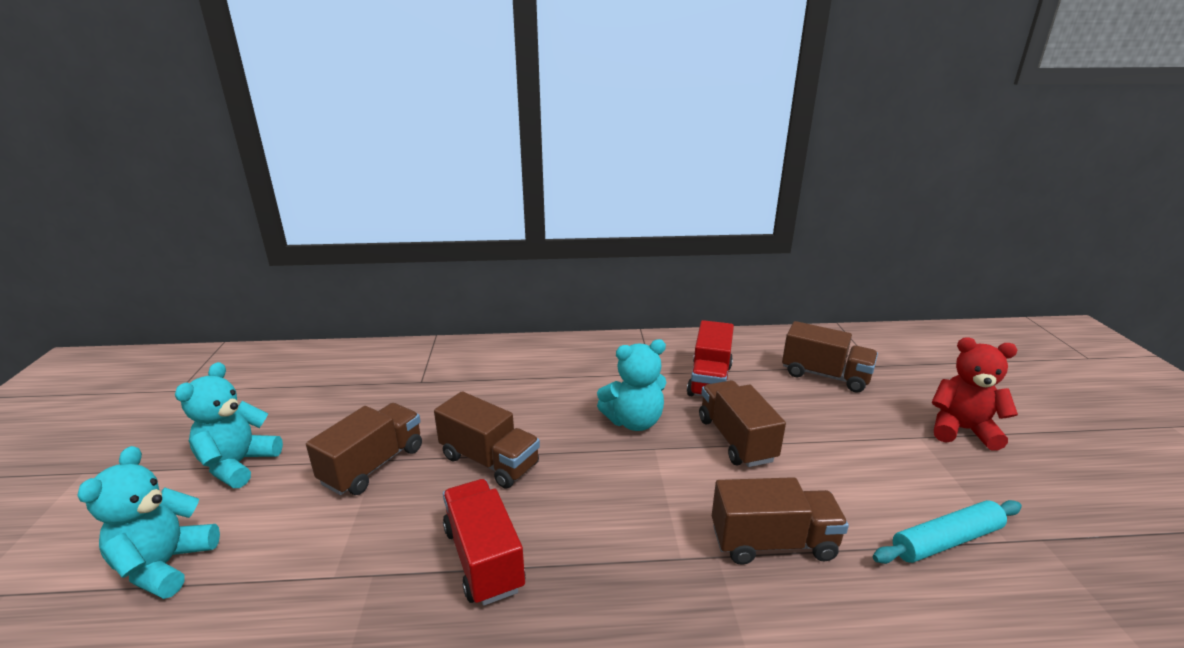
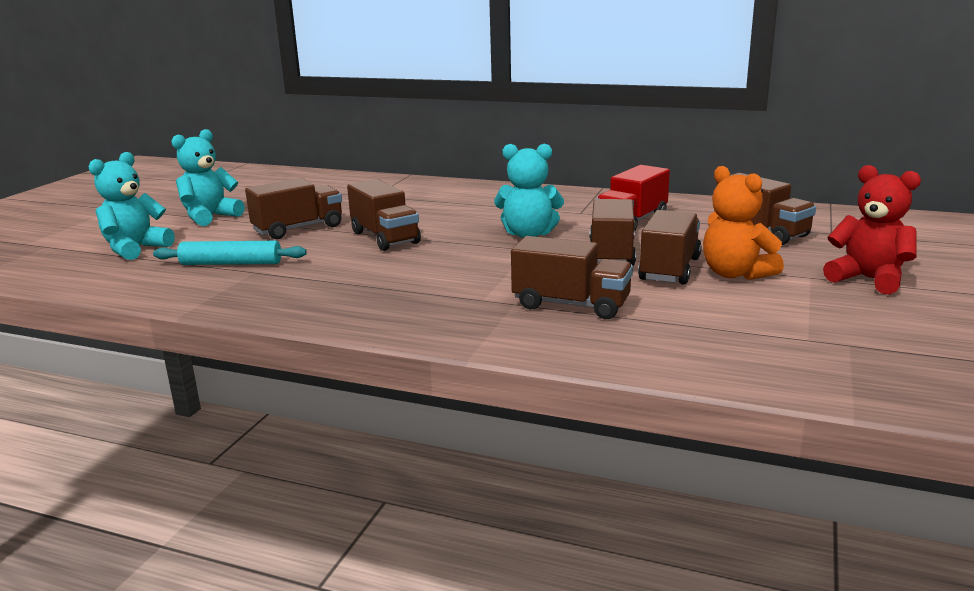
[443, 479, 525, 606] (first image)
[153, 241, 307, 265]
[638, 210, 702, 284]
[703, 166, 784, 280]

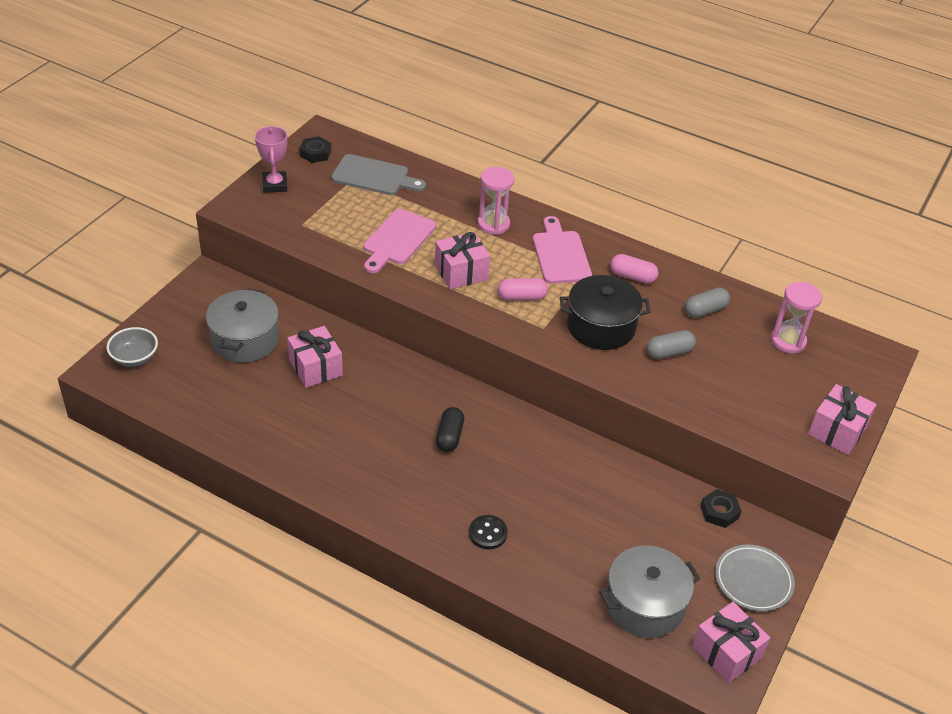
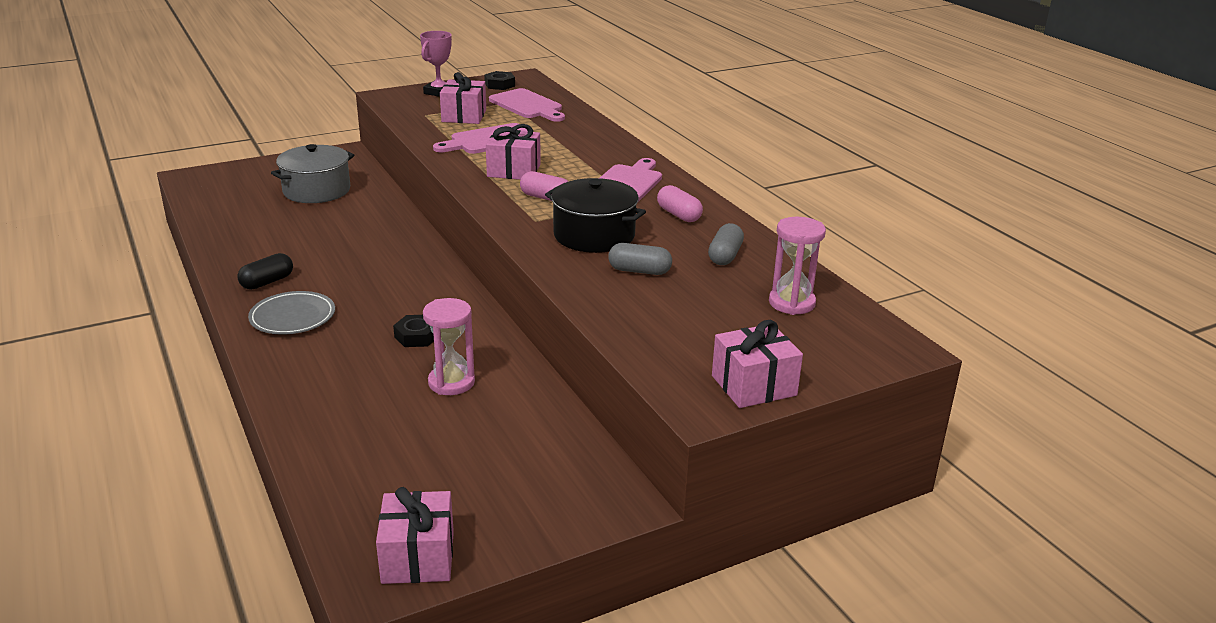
[107, 327, 158, 367] (first image)
[440, 72, 486, 124]
[489, 88, 565, 122]
[237, 253, 293, 290]
[469, 515, 508, 549] (first image)
[423, 298, 475, 395]
[599, 545, 701, 638] (first image)
[708, 223, 744, 265]
[393, 315, 434, 347]
[248, 291, 335, 334]

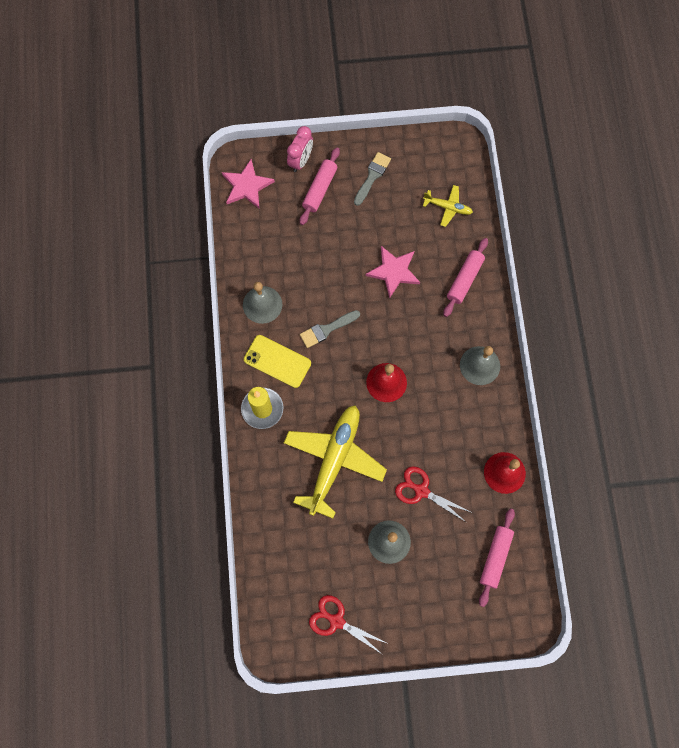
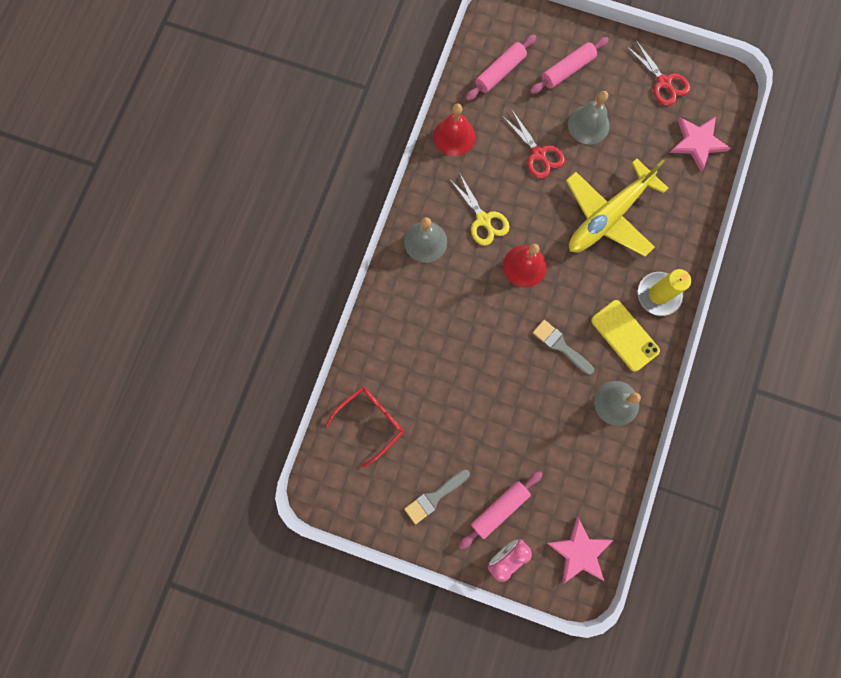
[533, 320, 594, 375]
[670, 117, 731, 171]
[326, 387, 404, 468]
[530, 37, 609, 94]
[451, 172, 509, 246]

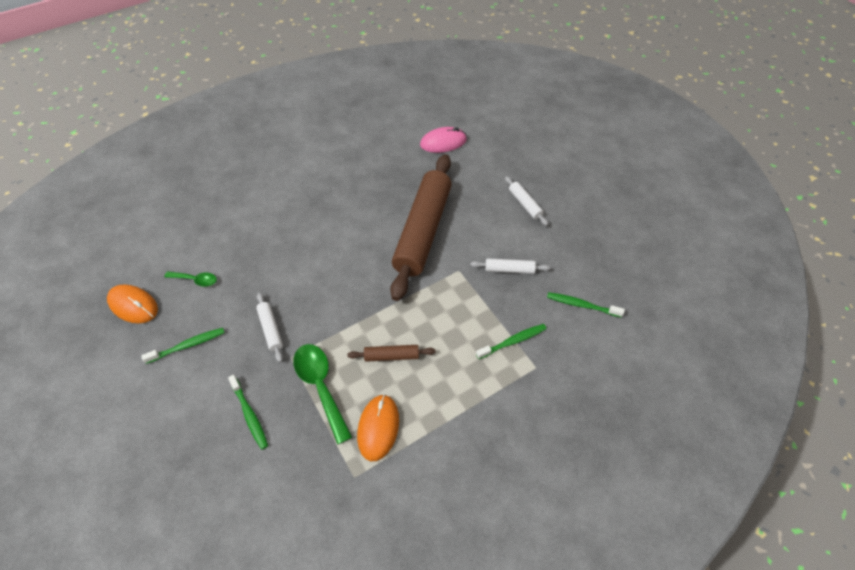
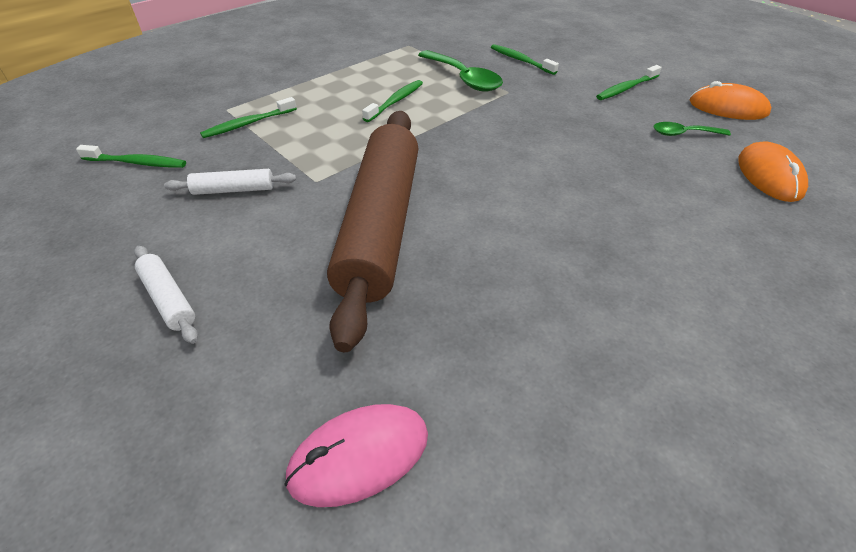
[256, 293, 283, 362] (first image)
[362, 80, 423, 122]
[738, 141, 808, 202]

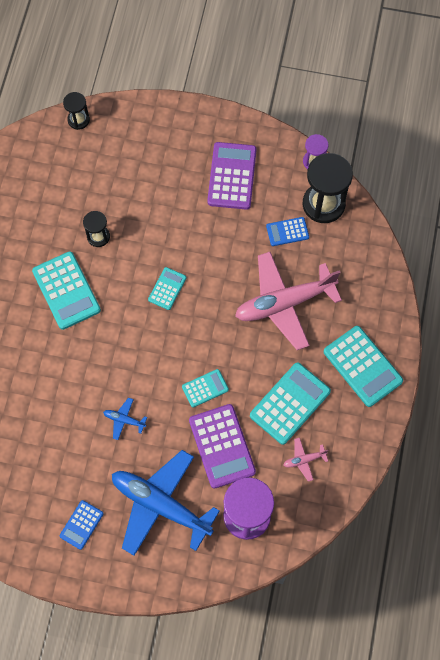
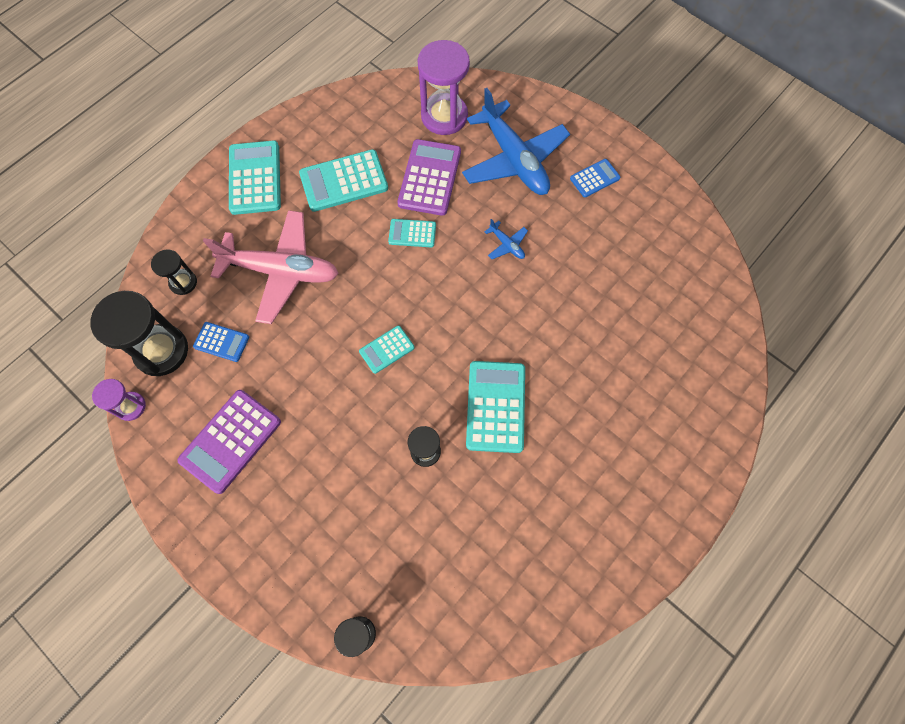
[284, 437, 328, 482] (first image)
[151, 249, 197, 295]

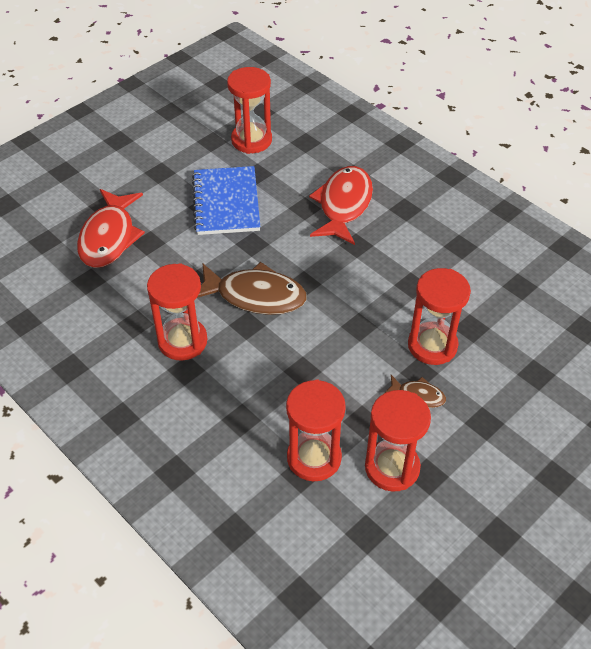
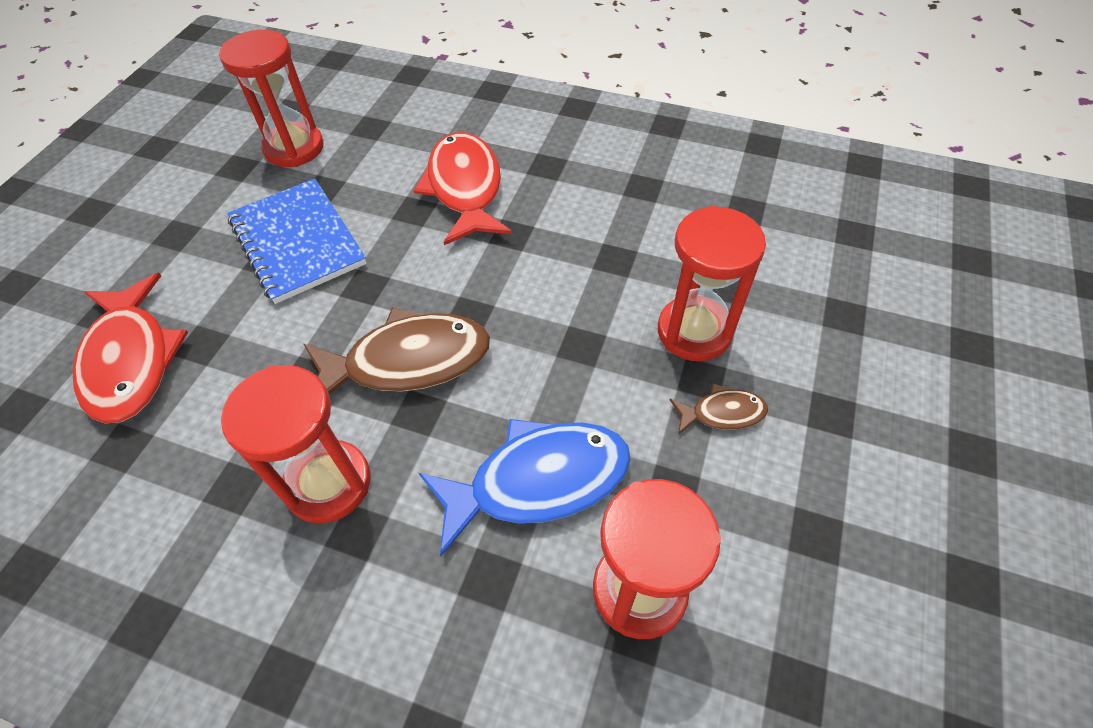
[365, 390, 431, 492] (first image)
[419, 419, 631, 556]

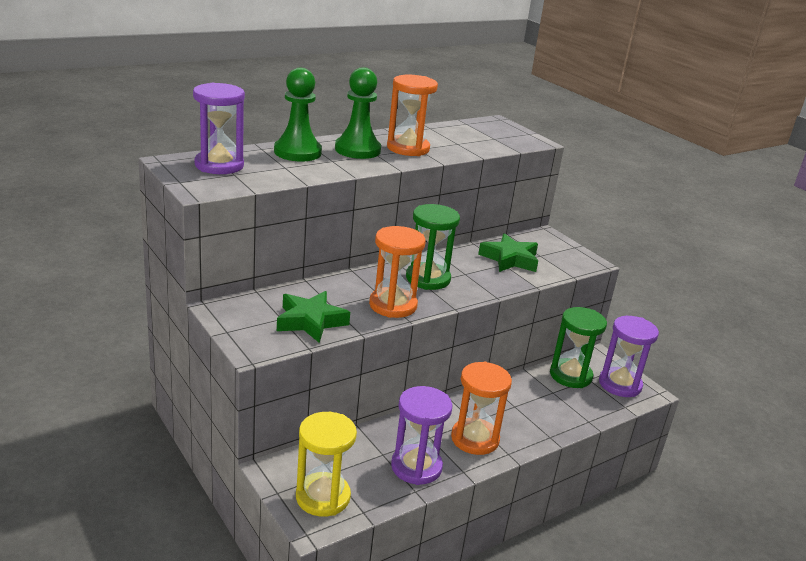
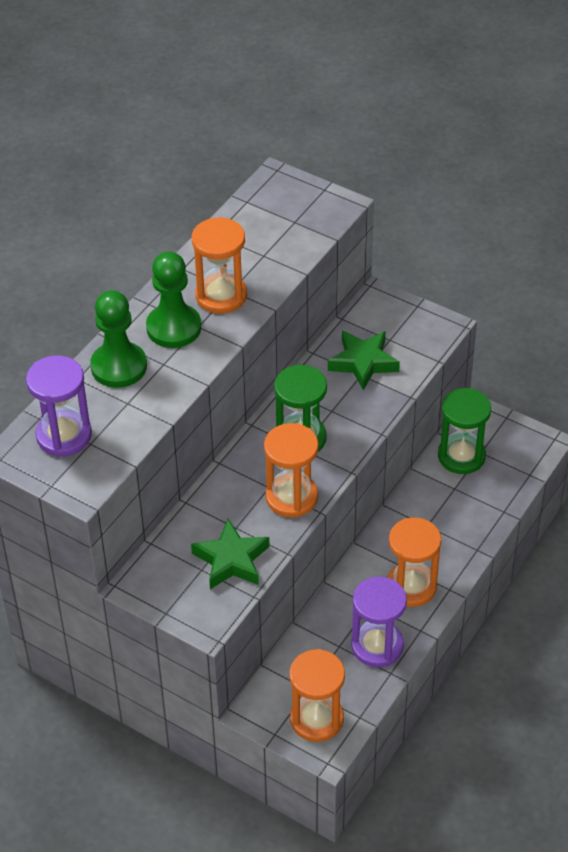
[289, 649, 345, 742]
[599, 316, 659, 397] (first image)

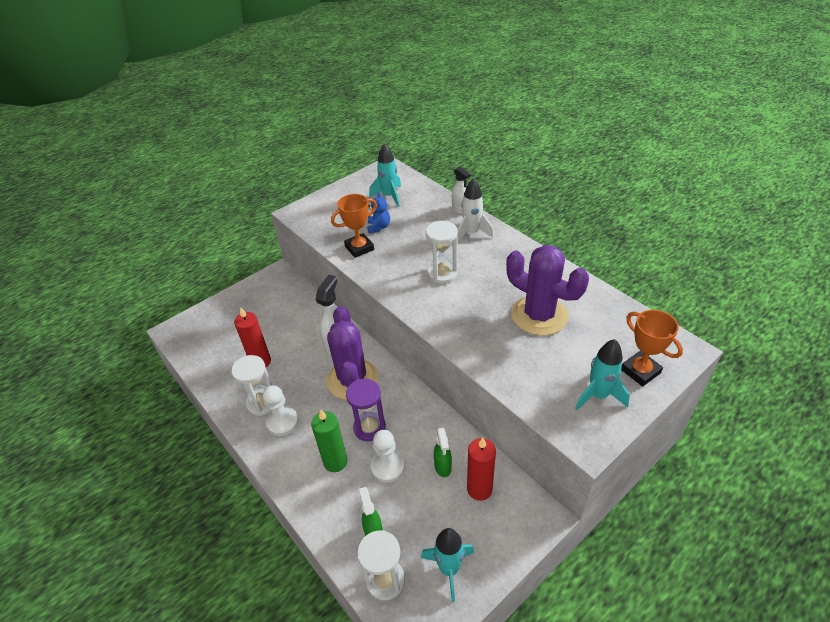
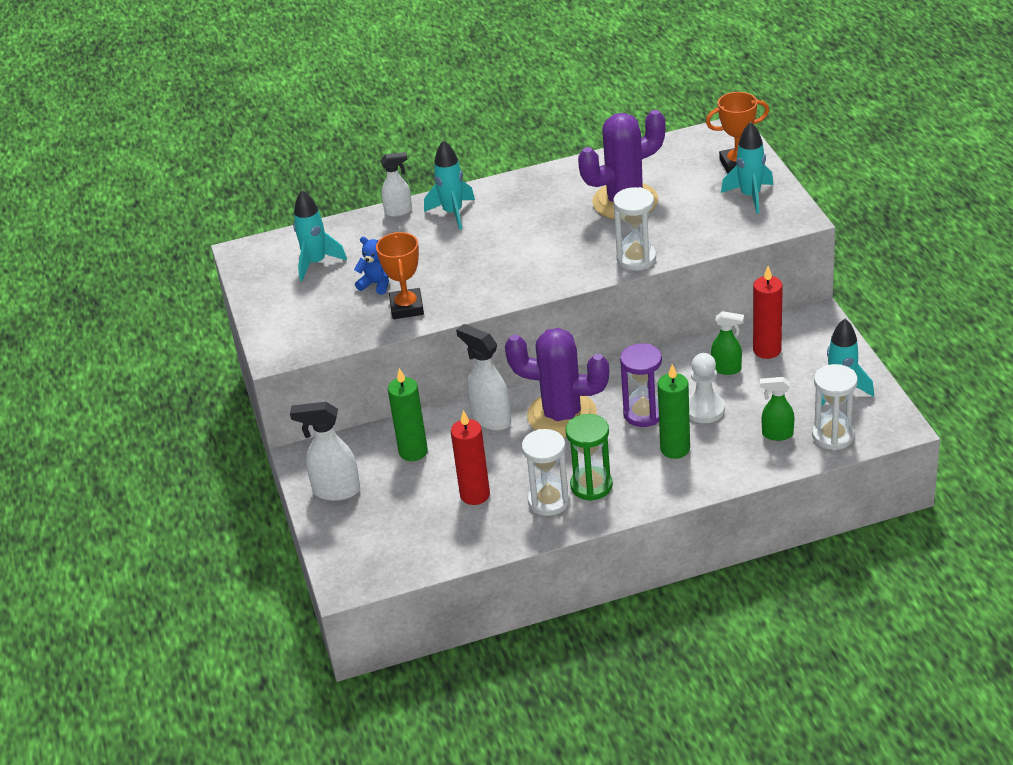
[565, 414, 613, 501]
[613, 187, 656, 271]
[424, 140, 475, 230]
[290, 402, 360, 501]
[388, 368, 428, 461]

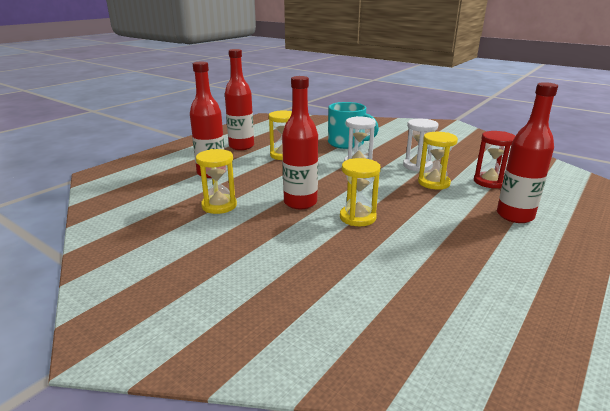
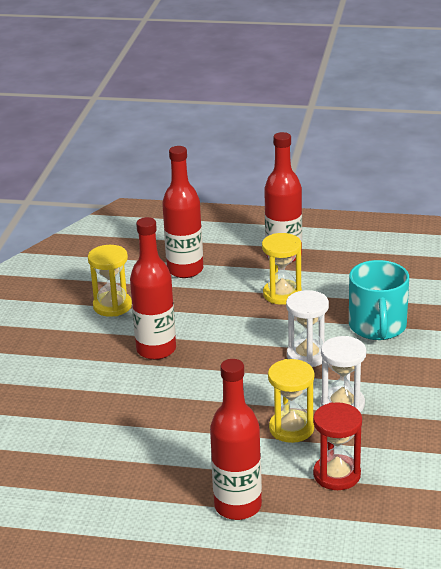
[340, 158, 381, 226] (first image)

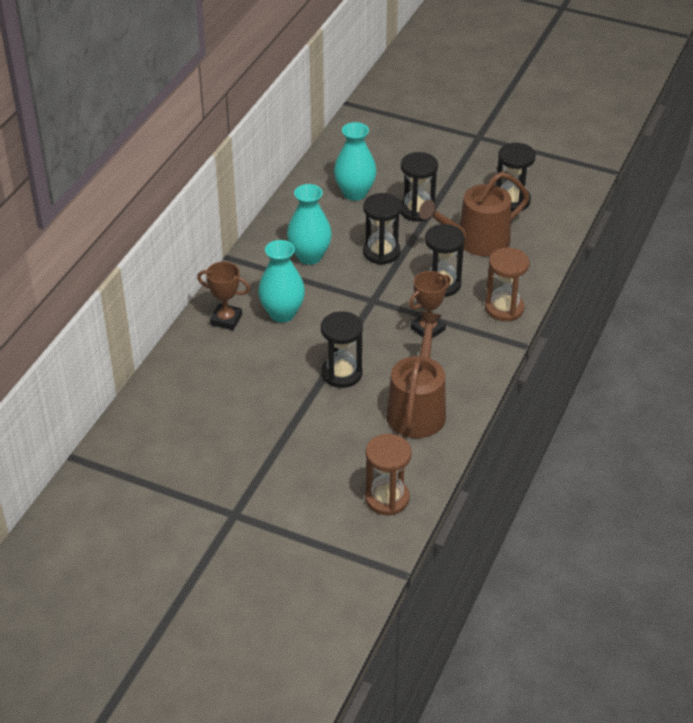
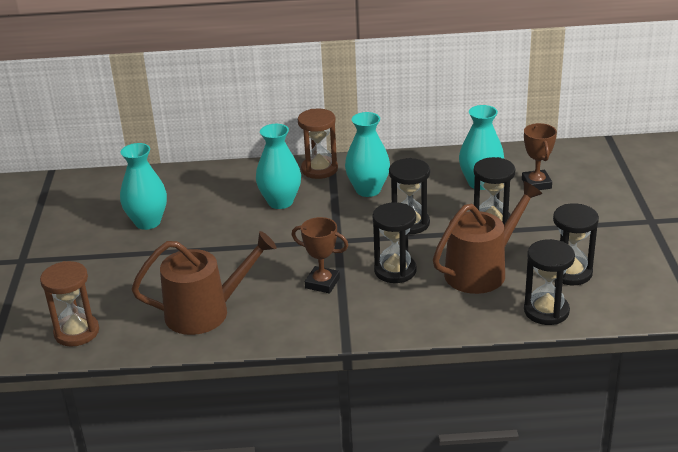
[522, 123, 557, 190]
[524, 239, 575, 325]
[433, 181, 542, 294]
[298, 109, 338, 179]
[120, 143, 167, 230]

